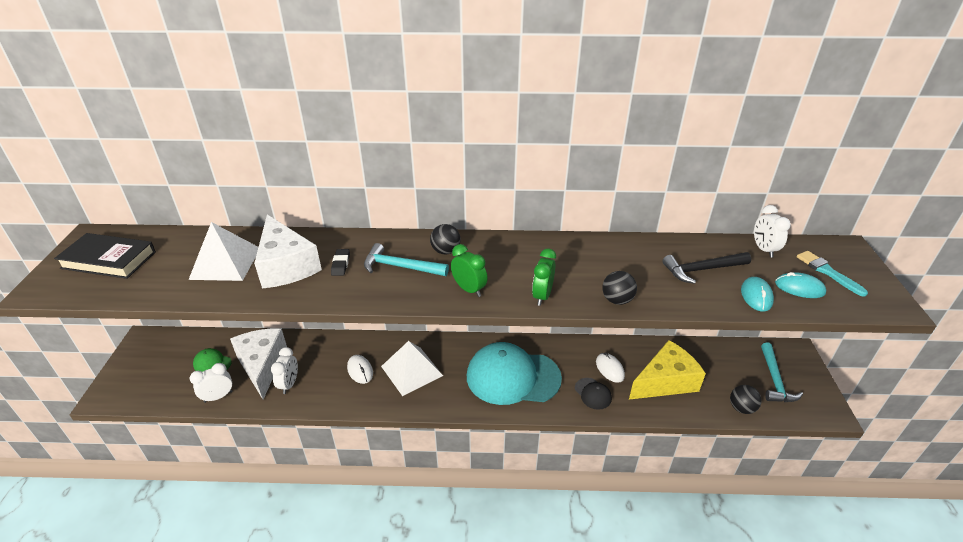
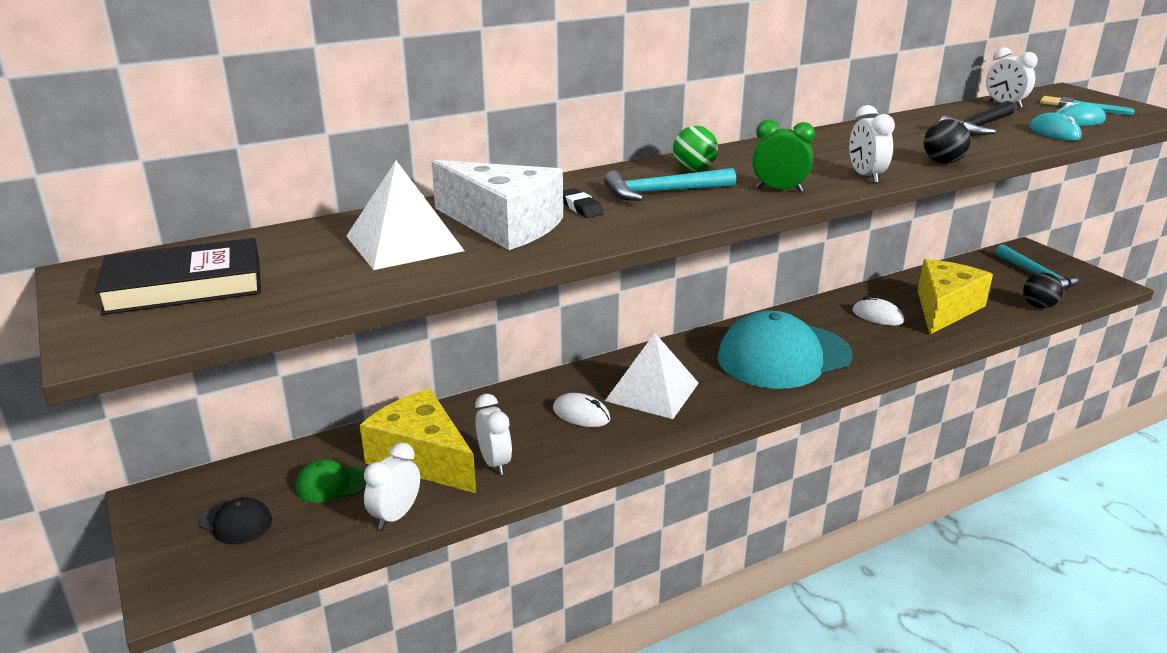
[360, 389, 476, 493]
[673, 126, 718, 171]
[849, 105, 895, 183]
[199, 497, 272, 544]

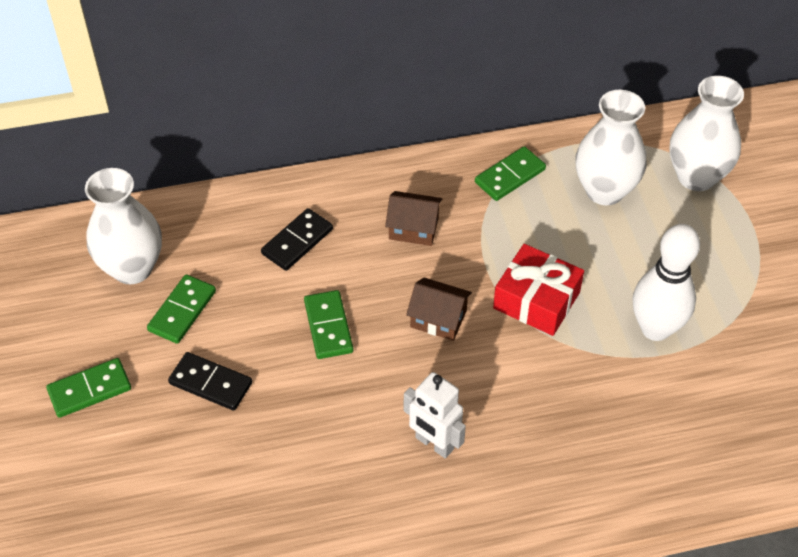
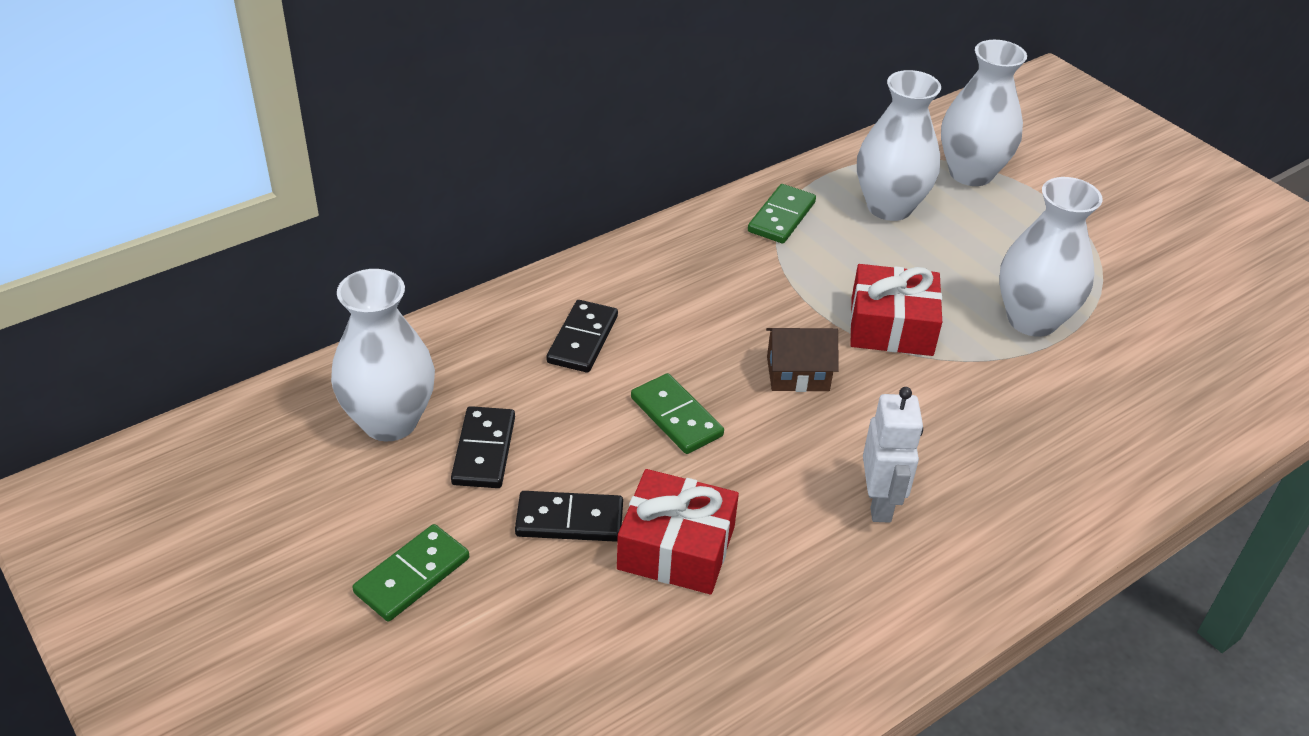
[451, 406, 515, 488]
[385, 191, 442, 246] (first image)
[863, 387, 923, 523]
[999, 177, 1103, 337]
[617, 469, 739, 594]

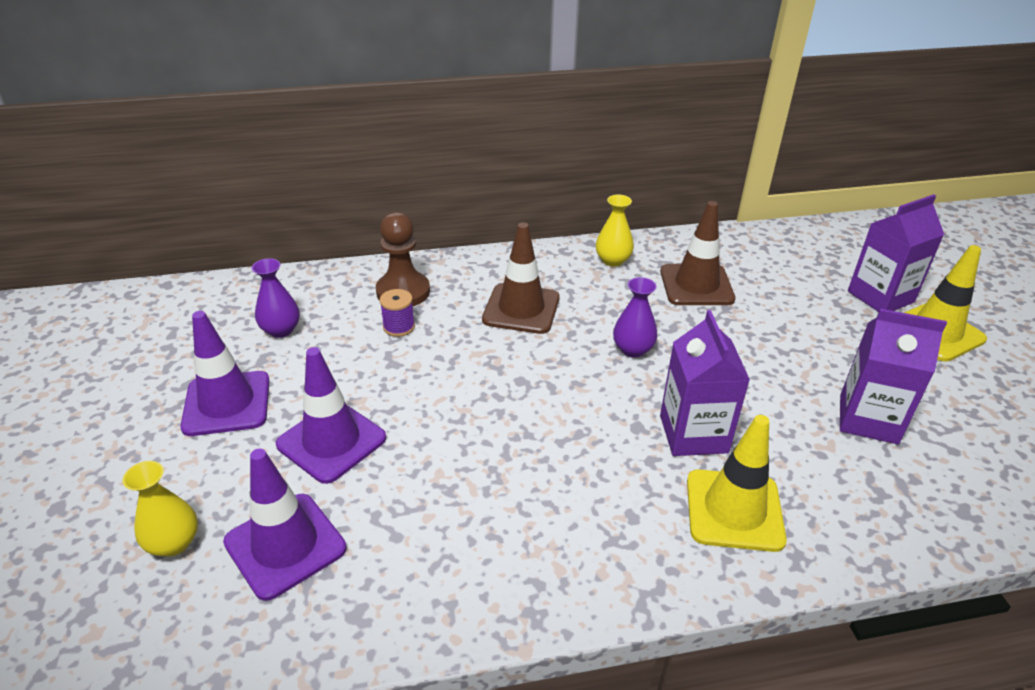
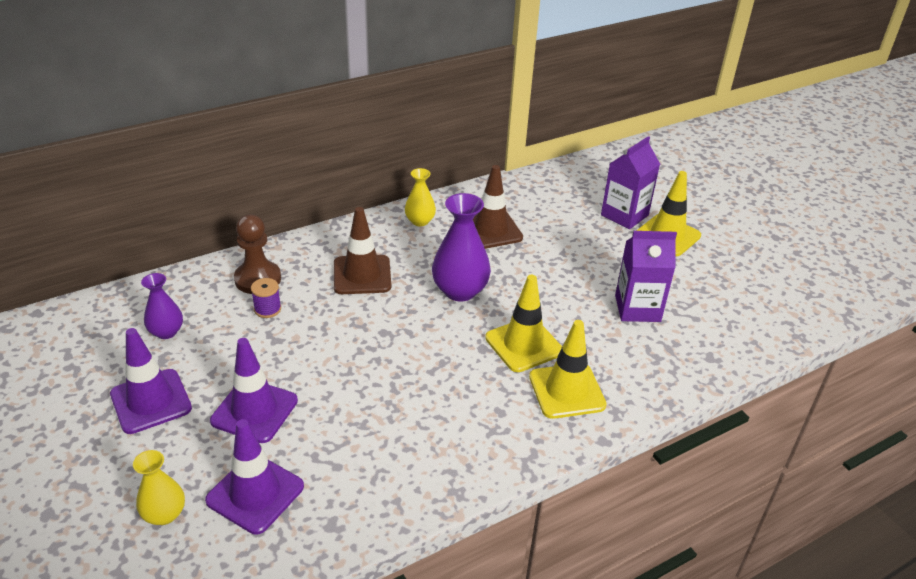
[432, 193, 491, 301]
[485, 275, 562, 372]

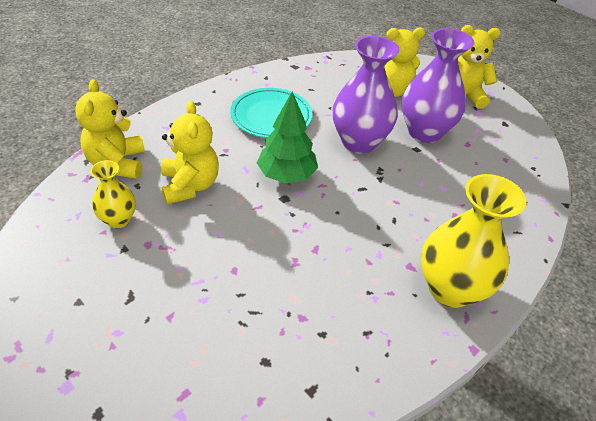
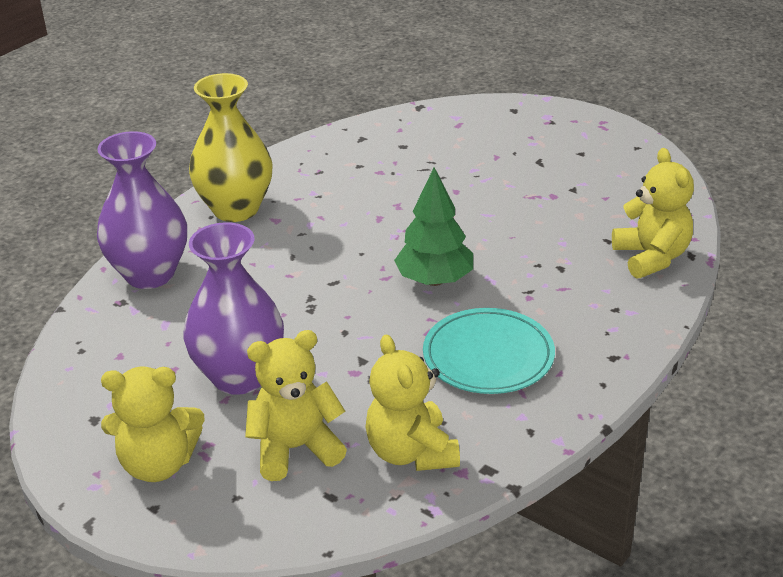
[90, 160, 136, 228] (first image)
[365, 334, 460, 471]
[97, 131, 187, 289]

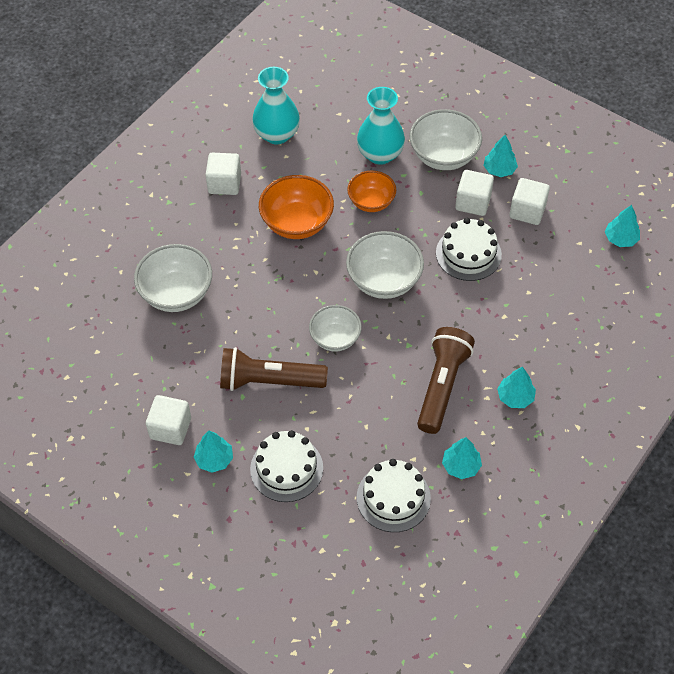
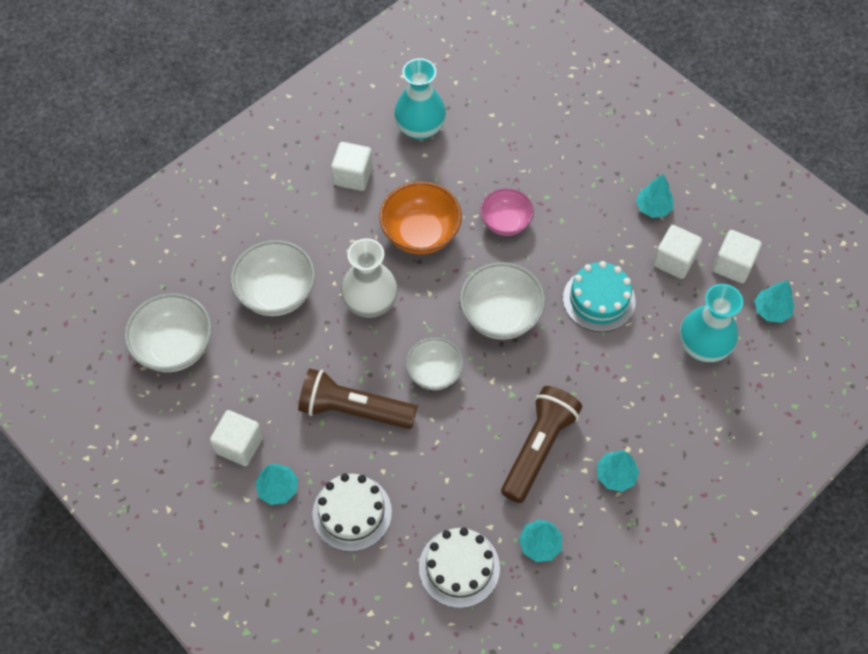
[480, 188, 534, 236]
[680, 284, 743, 362]
[124, 293, 212, 372]
[563, 261, 636, 332]
[712, 230, 762, 283]
[341, 238, 398, 318]

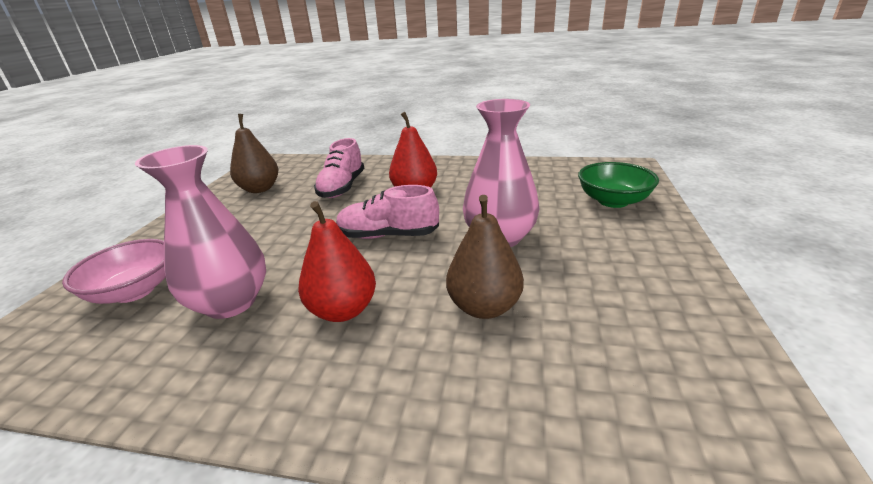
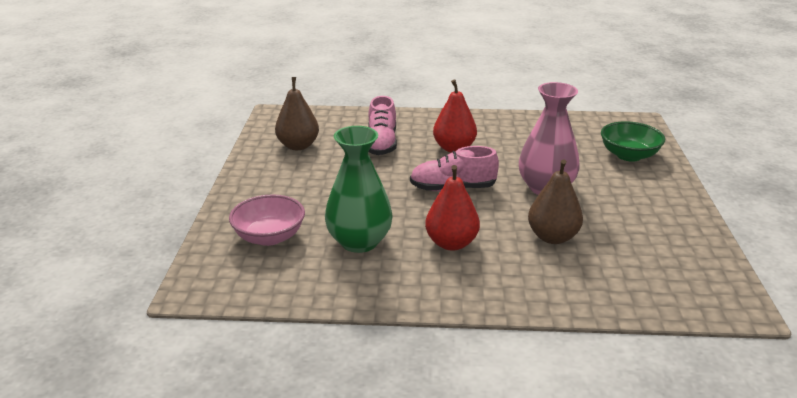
[325, 126, 393, 253]

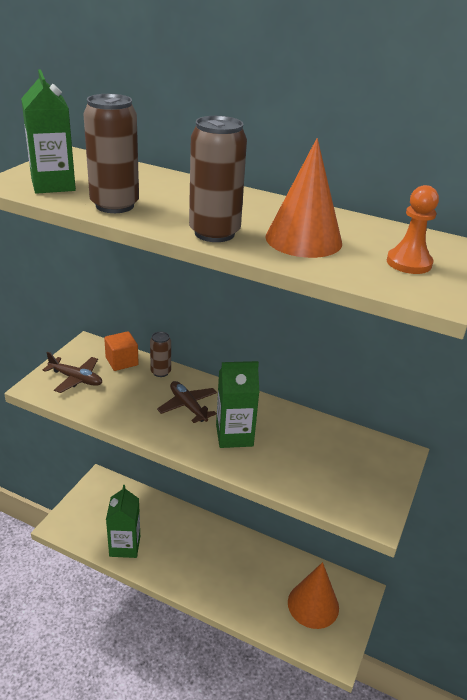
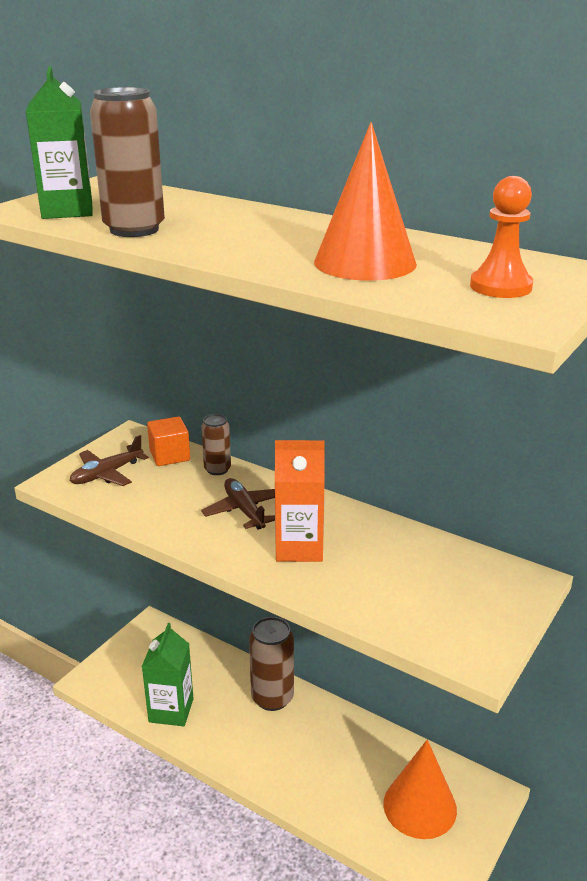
[70, 435, 149, 486]
[249, 617, 294, 711]
[275, 440, 325, 562]

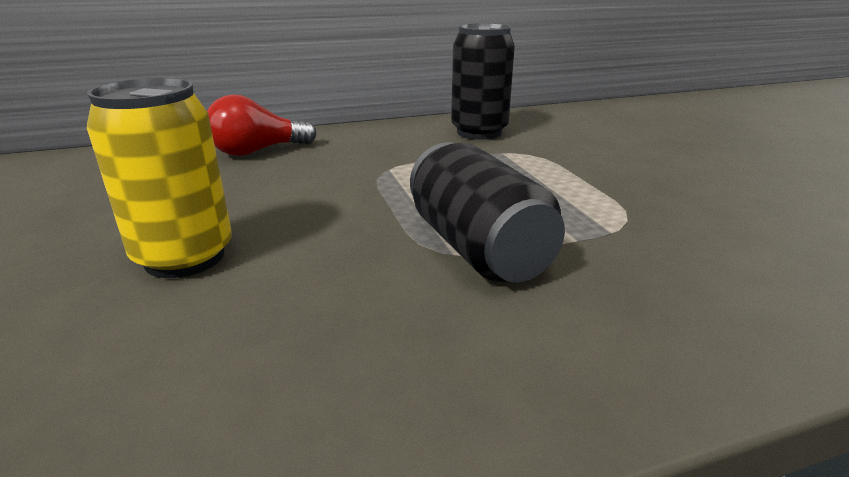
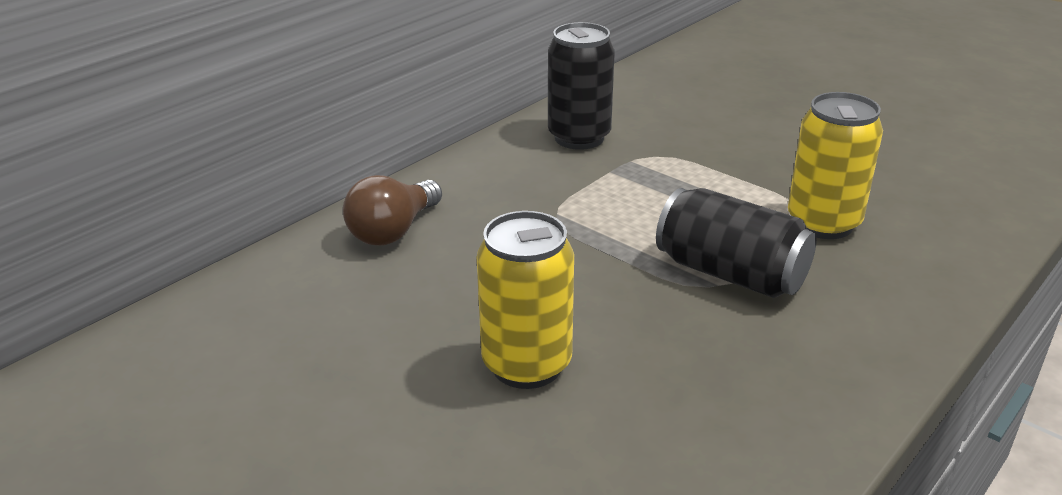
[343, 175, 442, 246]
[788, 92, 883, 239]

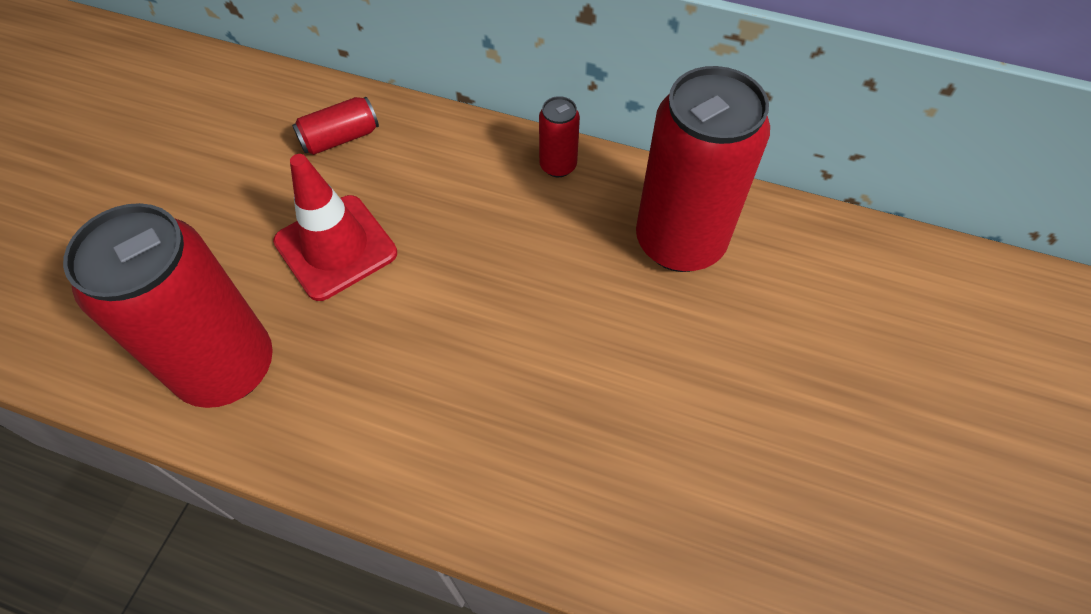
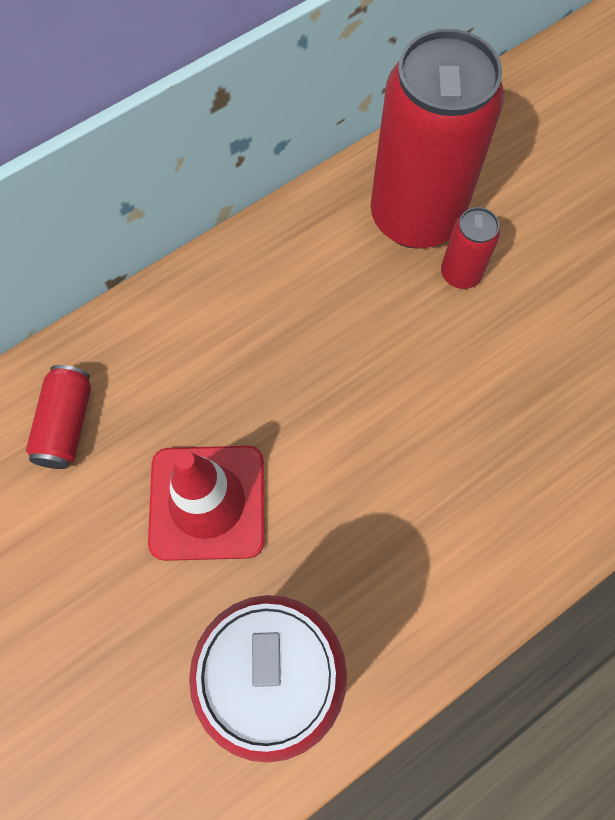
[441, 207, 500, 289]

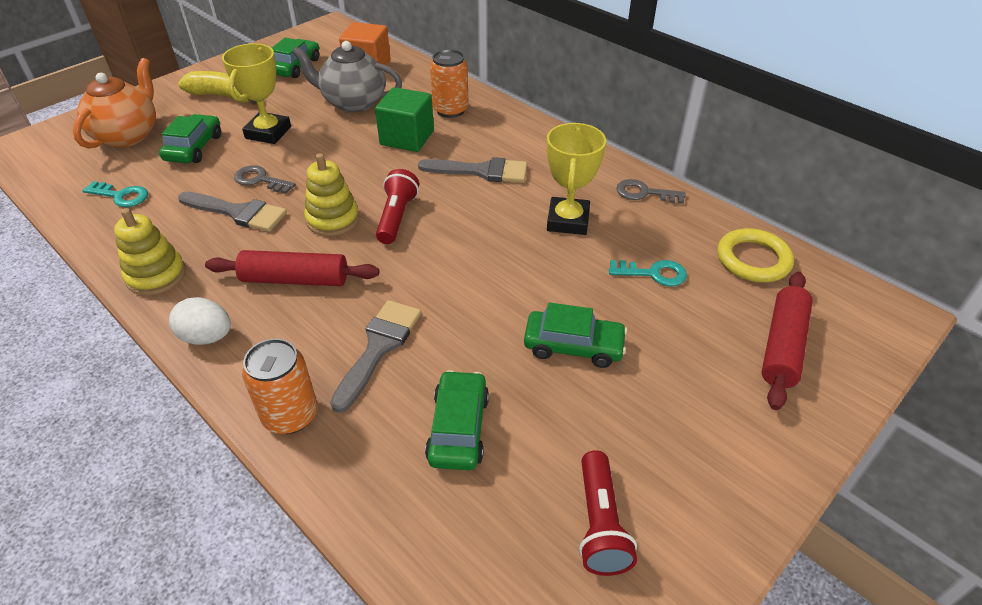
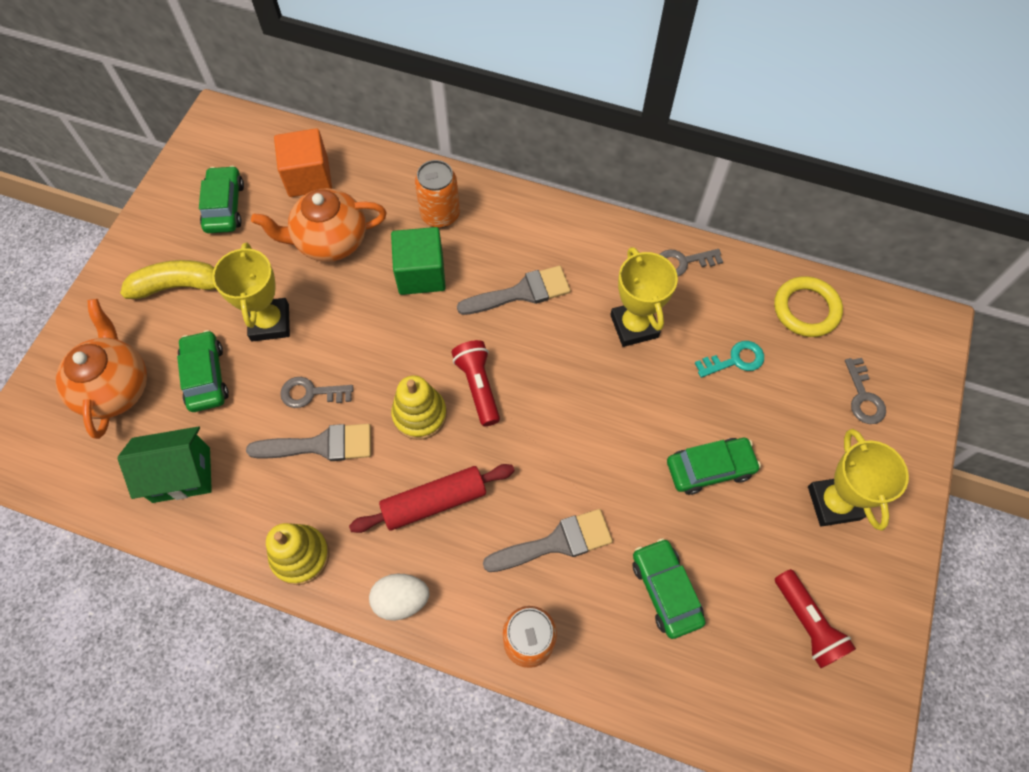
[118, 426, 212, 503]
[251, 188, 387, 262]
[483, 509, 613, 572]
[845, 358, 886, 424]
[808, 429, 909, 531]

